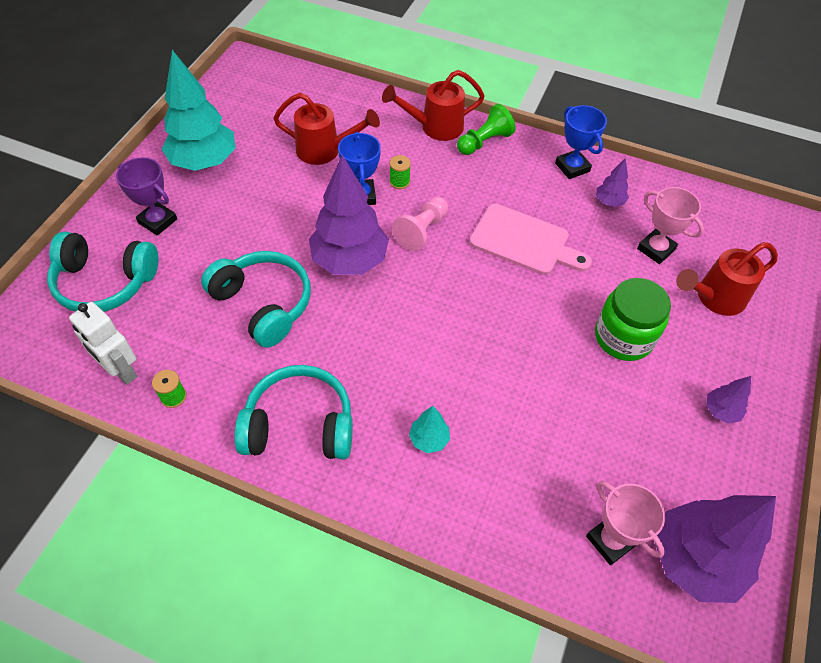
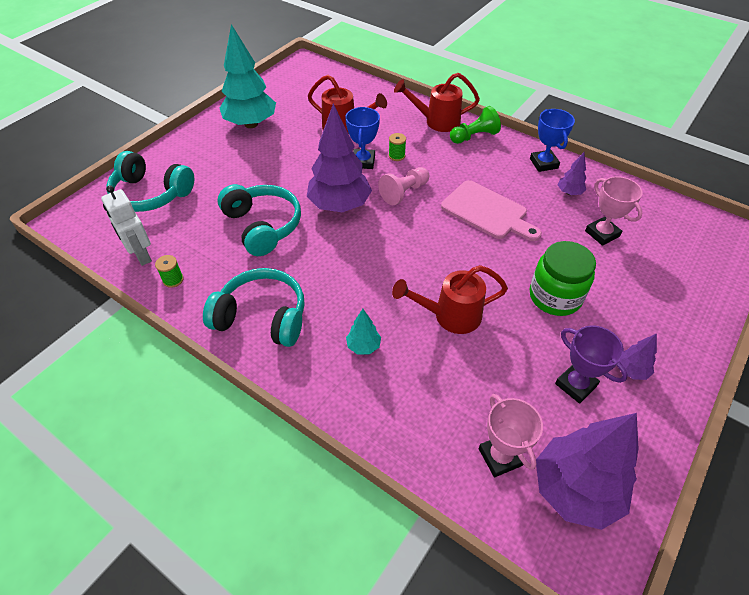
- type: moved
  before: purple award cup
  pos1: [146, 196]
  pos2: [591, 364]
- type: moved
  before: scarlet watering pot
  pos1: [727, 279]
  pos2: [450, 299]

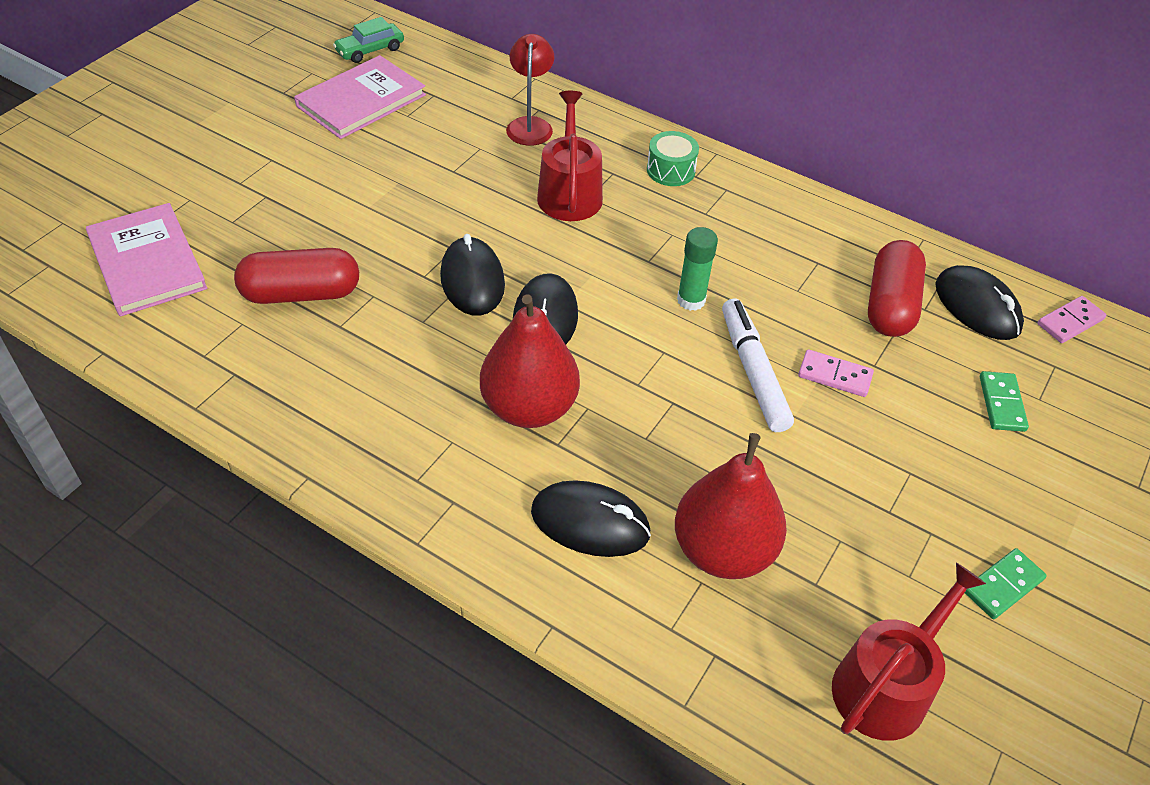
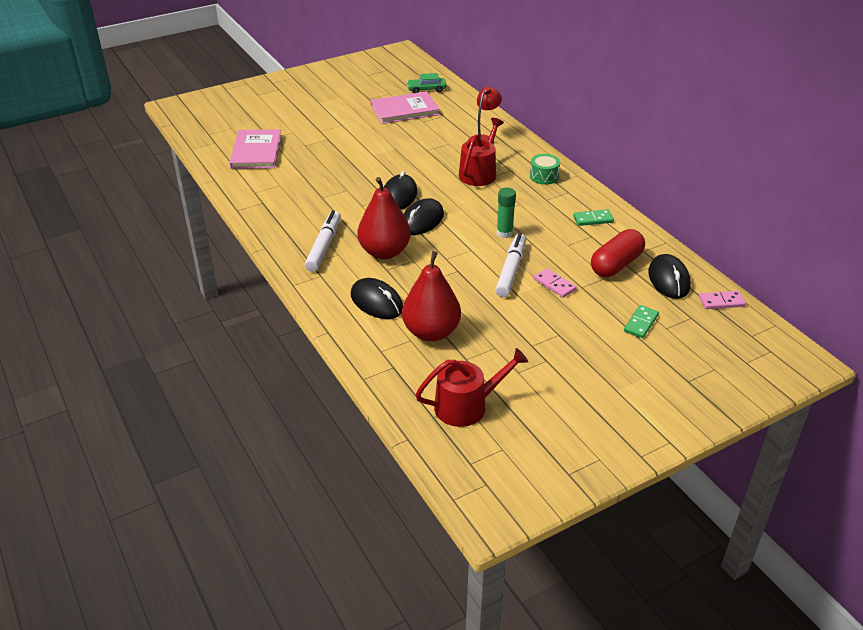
- type: removed
  before: scarlet pill shape
  pos1: [296, 276]
- type: moved
  before: green domino
  pos1: [1006, 583]
  pos2: [593, 217]
- type: added
  after: white felt pen
  pos2: [323, 241]

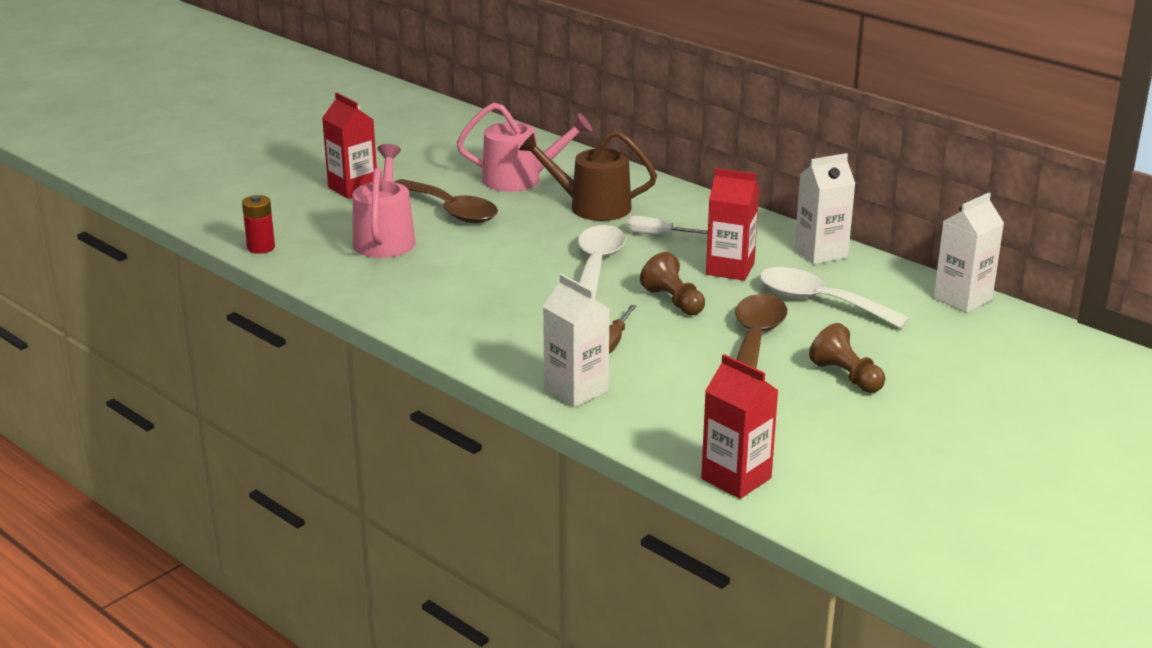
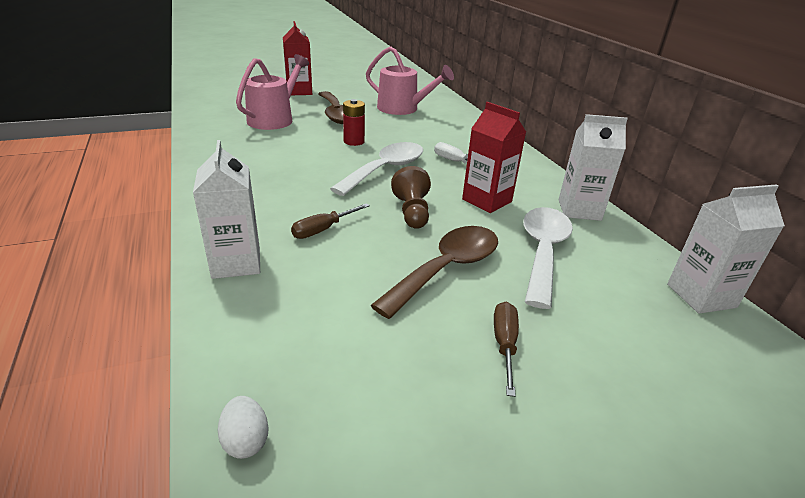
- type: removed
  before: brown watering pot
  pos1: [588, 175]
- type: moved
  before: scarlet power cell
  pos1: [258, 224]
  pos2: [354, 122]
- type: turned
  before: white spoon
  pos1: [835, 298]
  pos2: [548, 258]
  turn: 45
- type: replaced
  before: brown game pawn
  after: brown hand screwdriver
  pos1: [847, 358]
  pos2: [506, 349]
- type: replaced
  before: scarlet juice carton
  after: white egg shape
  pos1: [740, 426]
  pos2: [243, 427]

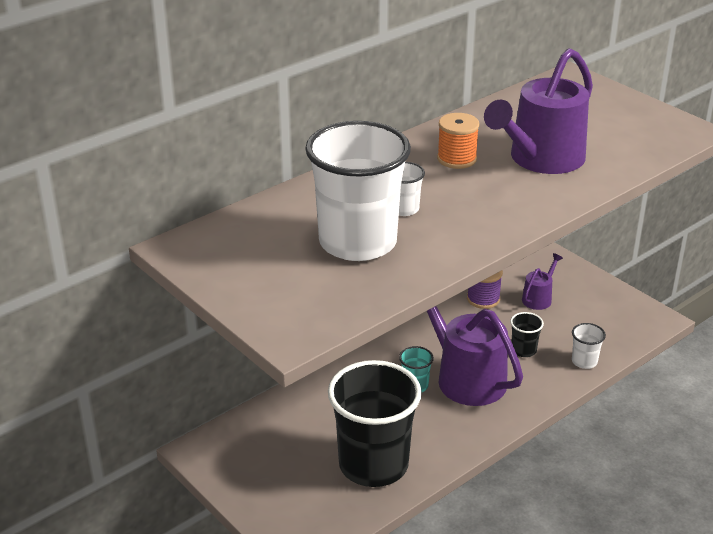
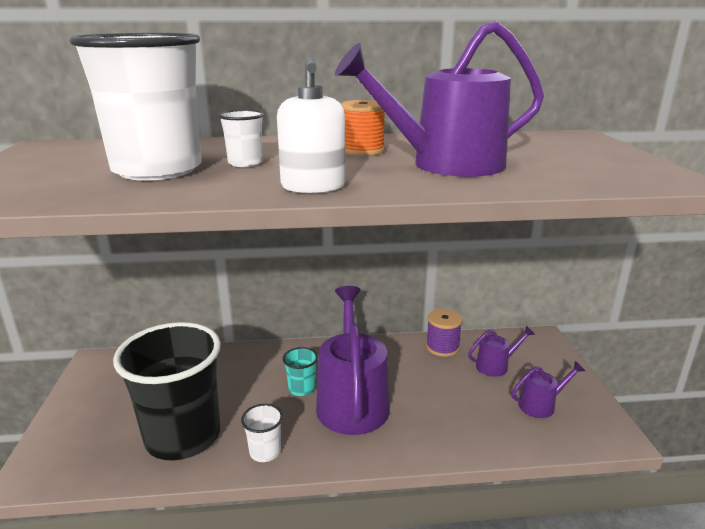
- type: removed
  before: jet-black cup
  pos1: [527, 334]
- type: moved
  before: white cup
  pos1: [589, 346]
  pos2: [262, 433]
- type: added
  after: white pump bottle
  pos2: [311, 124]
- type: added
  after: purple watering pot
  pos2: [548, 389]

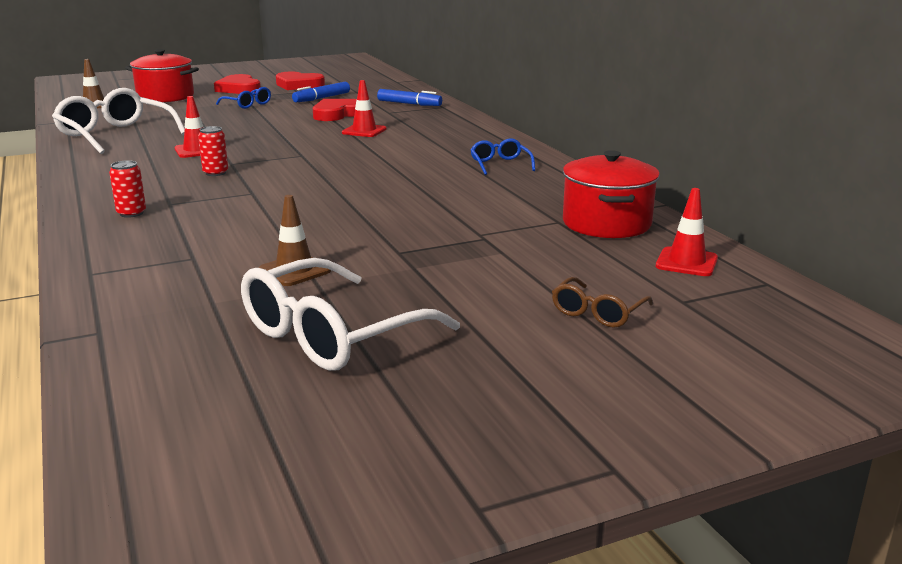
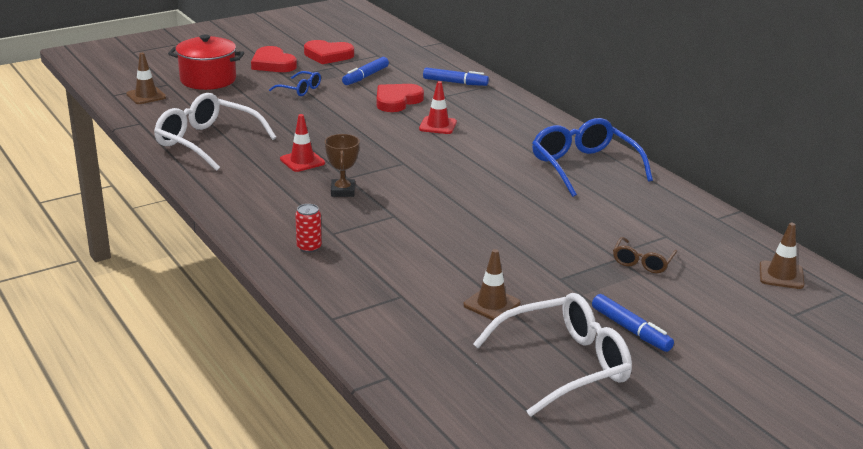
- type: replaced
  before: scarlet tin
  after: brown award cup
  pos1: [213, 151]
  pos2: [342, 165]
- type: resized
  before: royal blue glasses
  pos1: [502, 156]
  pos2: [592, 157]
  scale: 1.99
- type: removed
  before: scarlet pot
  pos1: [611, 194]
- type: recoloured
  before: scarlet safety cone
  after: brown safety cone
  pos1: [687, 232]
  pos2: [782, 256]
- type: turned
  before: white glasses
  pos1: [350, 314]
  pos2: [552, 355]
  turn: -150
- type: moved
  before: brown glasses
  pos1: [602, 302]
  pos2: [645, 255]
- type: added
  after: royal blue felt pen
  pos2: [633, 323]

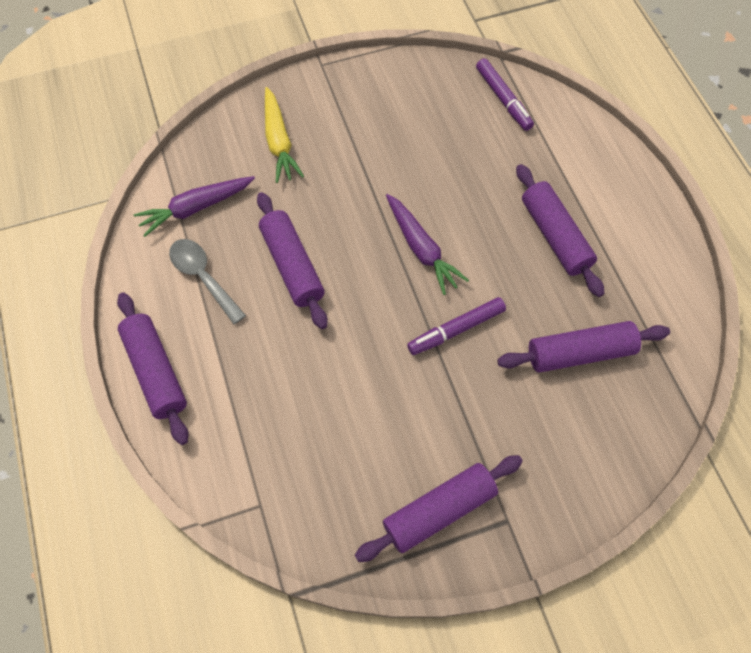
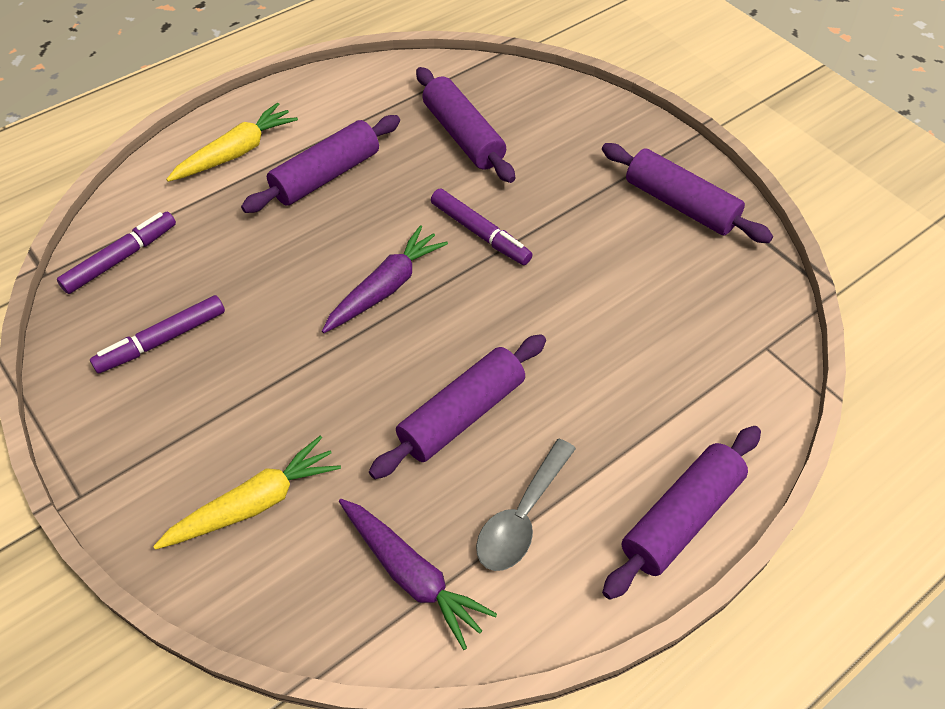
- type: added
  after: yellow toy carrot
  pos2: [232, 142]
- type: added
  after: purple felt pen
  pos2: [157, 334]

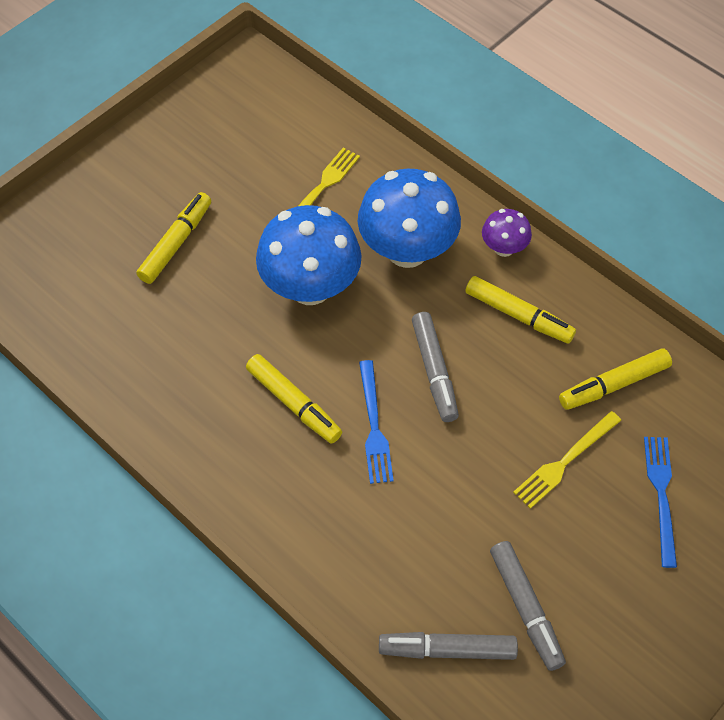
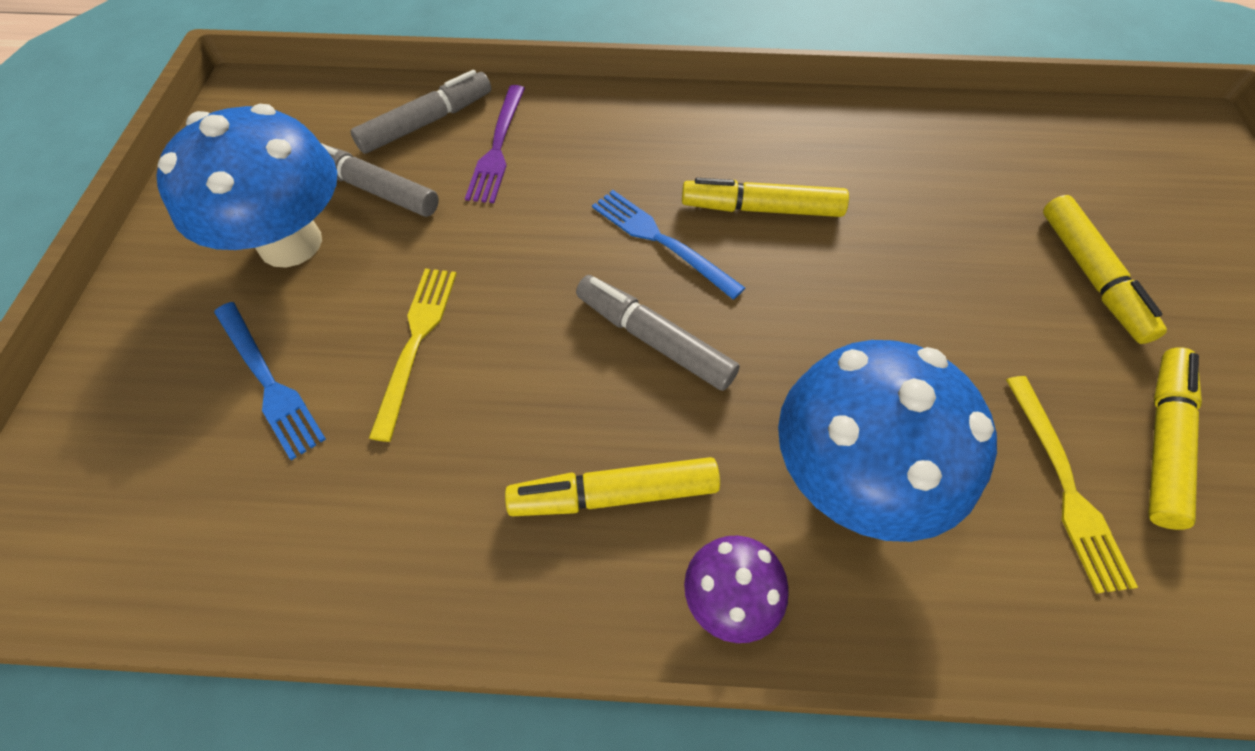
- type: moved
  before: royal blue mushroom
  pos1: [309, 255]
  pos2: [247, 185]
- type: moved
  before: yellow felt pen
  pos1: [615, 379]
  pos2: [1175, 438]
- type: added
  after: purple fork
  pos2: [495, 144]

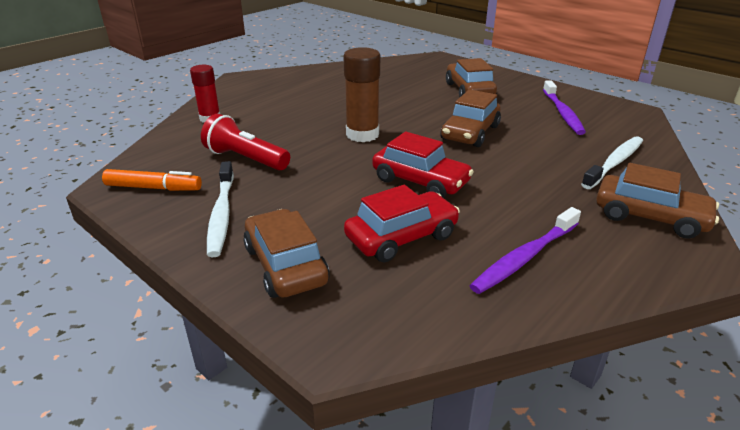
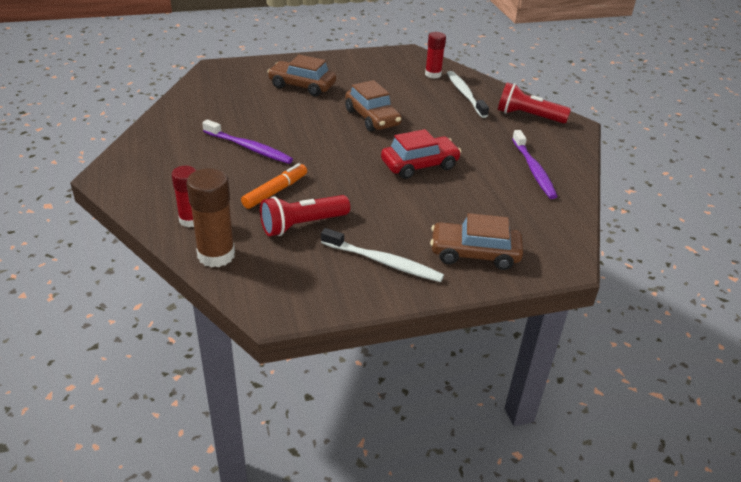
- type: moved
  before: brown stick of glue
  pos1: [361, 94]
  pos2: [211, 218]
- type: moved
  before: purple dental brush
  pos1: [564, 107]
  pos2: [247, 141]
- type: replaced
  before: brown toy car
  after: scarlet pocket torch
  pos1: [657, 201]
  pos2: [534, 103]
- type: moved
  before: orange-coloured felt pen
  pos1: [152, 180]
  pos2: [274, 186]
- type: removed
  before: scarlet toy car
  pos1: [402, 223]
- type: added
  after: scarlet stick of glue
  pos2: [435, 55]

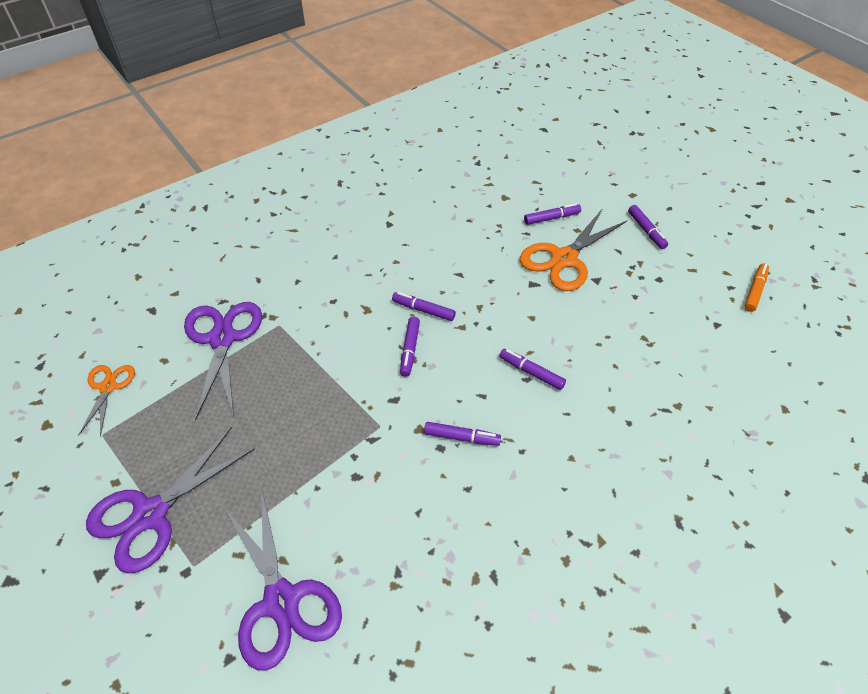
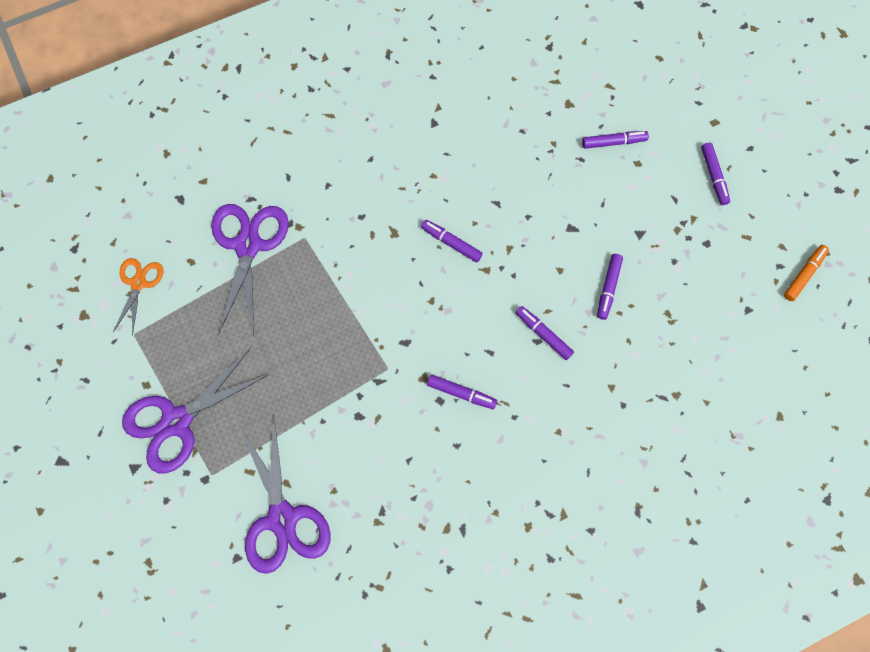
- type: removed
  before: orange-coloured pair of scissors
  pos1: [573, 249]
- type: moved
  before: purple felt pen
  pos1: [410, 347]
  pos2: [610, 287]

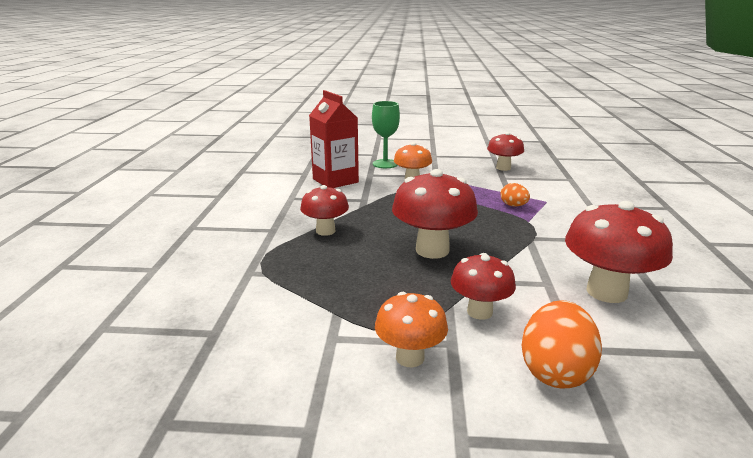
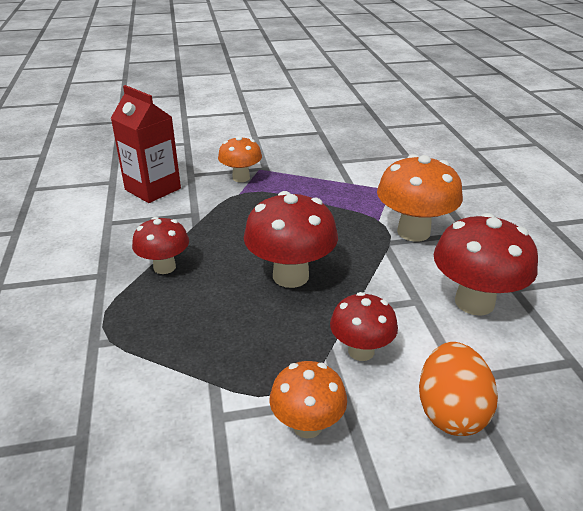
- type: removed
  before: green goblet
  pos1: [386, 134]
- type: removed
  before: scarlet mushroom
  pos1: [505, 151]
- type: removed
  before: orange-coloured egg shape
  pos1: [515, 195]
- type: added
  after: orange-coloured mushroom
  pos2: [420, 198]

